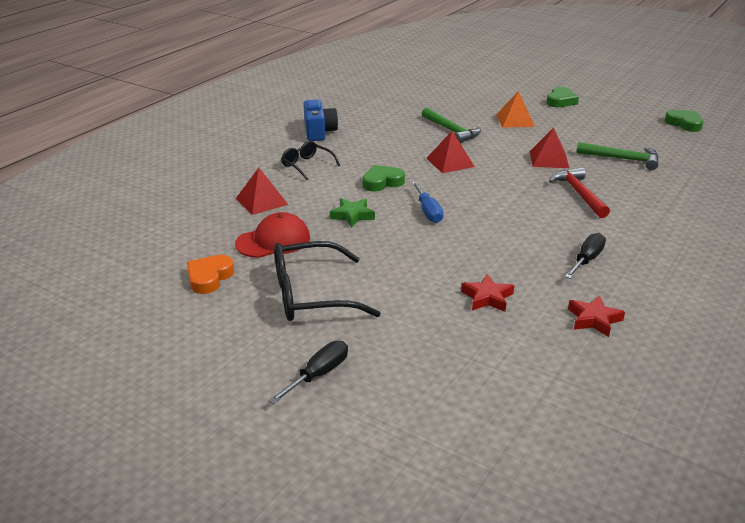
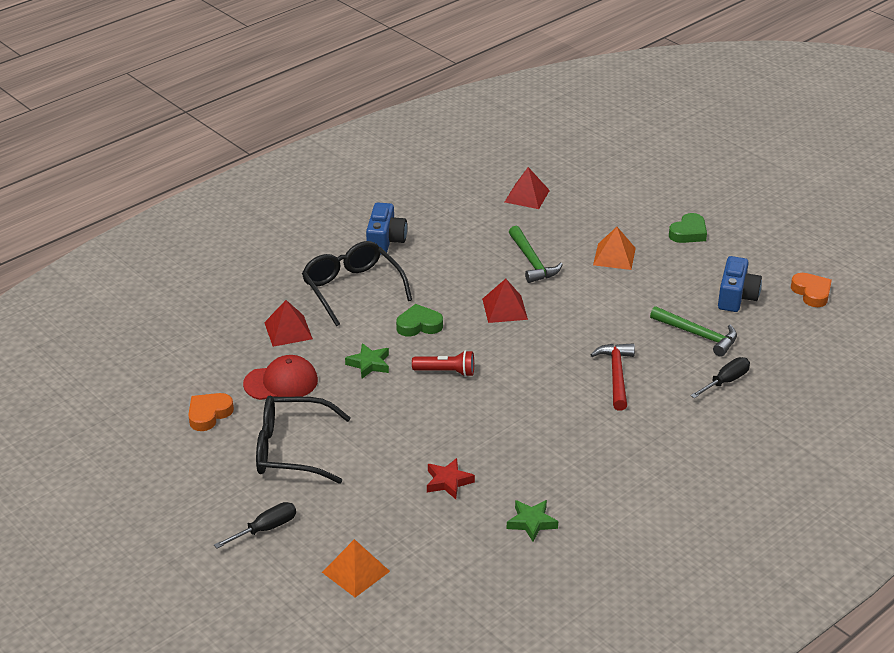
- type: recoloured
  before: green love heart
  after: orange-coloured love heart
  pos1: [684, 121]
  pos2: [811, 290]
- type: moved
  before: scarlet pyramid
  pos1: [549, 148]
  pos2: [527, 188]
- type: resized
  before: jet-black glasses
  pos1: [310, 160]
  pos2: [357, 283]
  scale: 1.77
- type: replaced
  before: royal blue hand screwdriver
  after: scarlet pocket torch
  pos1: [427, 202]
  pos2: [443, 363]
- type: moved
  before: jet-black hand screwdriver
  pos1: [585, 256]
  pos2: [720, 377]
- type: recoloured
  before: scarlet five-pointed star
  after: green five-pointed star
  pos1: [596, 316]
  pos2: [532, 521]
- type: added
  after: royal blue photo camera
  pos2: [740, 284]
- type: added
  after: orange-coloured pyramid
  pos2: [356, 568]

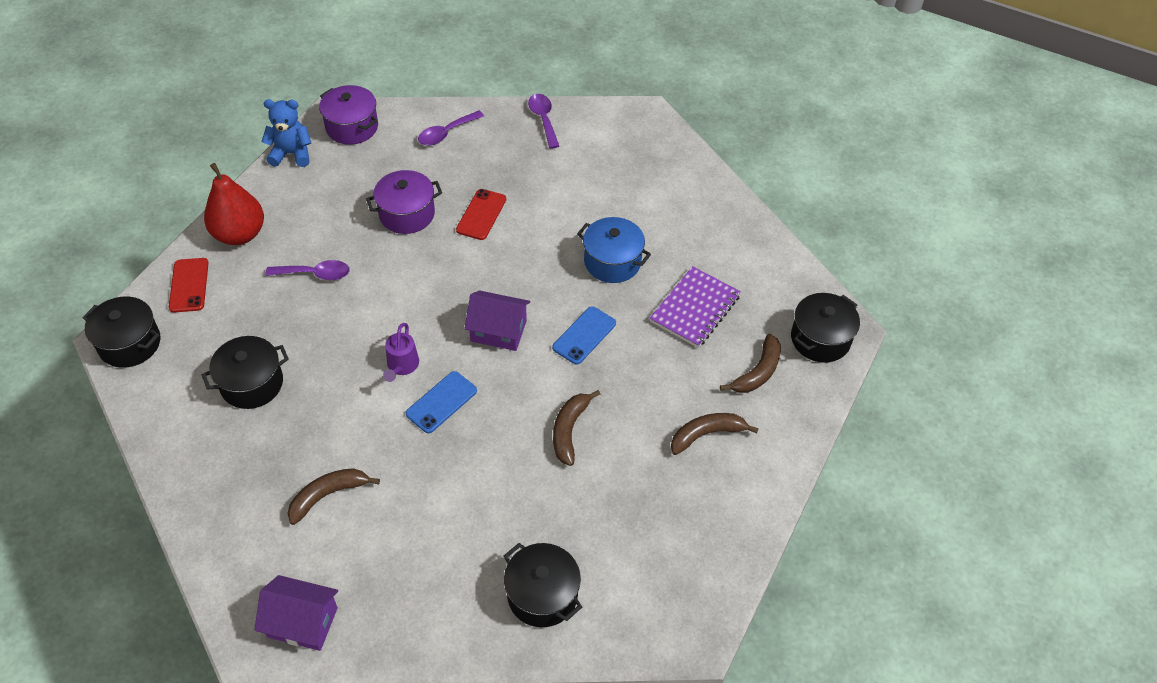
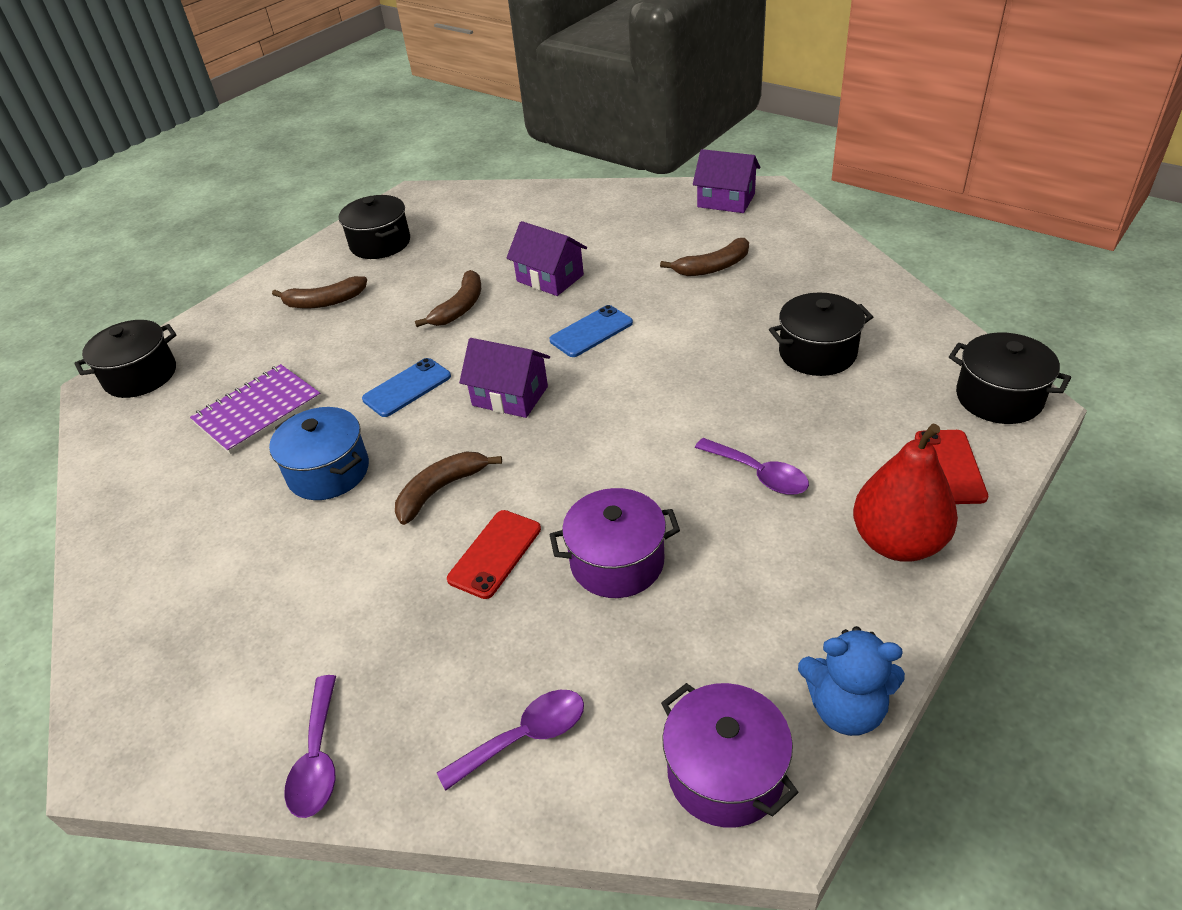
- type: turned
  before: purple spoon
  pos1: [307, 270]
  pos2: [752, 466]
  turn: -150
- type: removed
  before: purple watering pot
  pos1: [401, 352]
- type: moved
  before: brown banana fruit
  pos1: [750, 363]
  pos2: [448, 488]
- type: moved
  before: jet-black pot
  pos1: [543, 585]
  pos2: [374, 227]
- type: added
  after: purple toy house
  pos2: [546, 258]

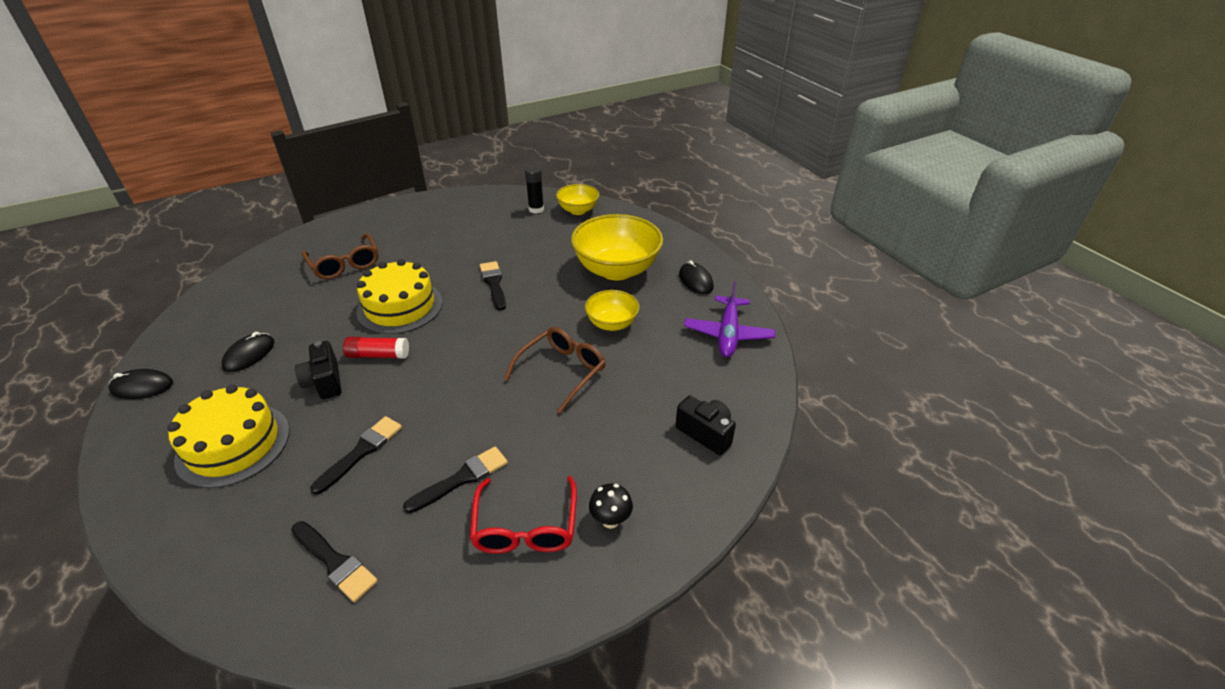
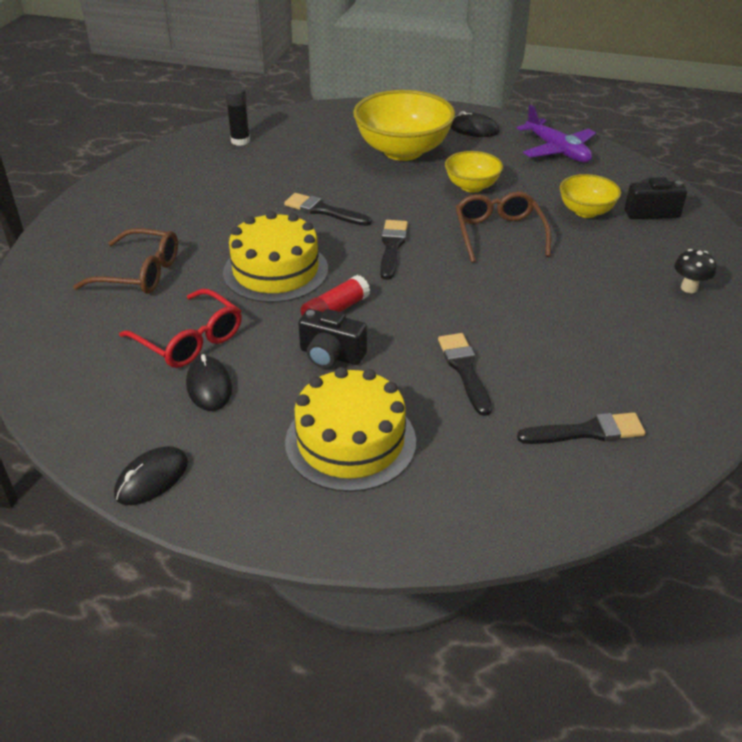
- type: moved
  before: yellow serving bowl
  pos1: [577, 199]
  pos2: [590, 196]
- type: moved
  before: jet-black paintbrush
  pos1: [455, 479]
  pos2: [394, 250]
- type: moved
  before: scarlet glasses
  pos1: [523, 515]
  pos2: [180, 328]

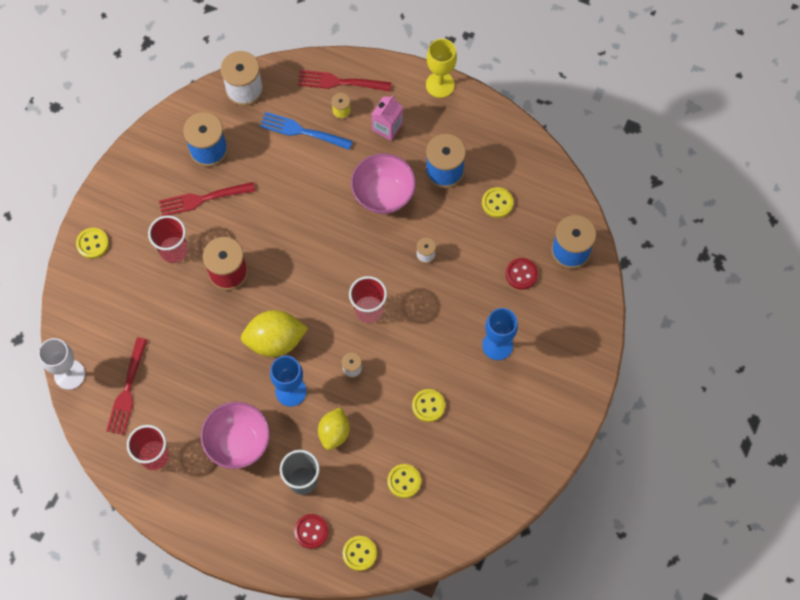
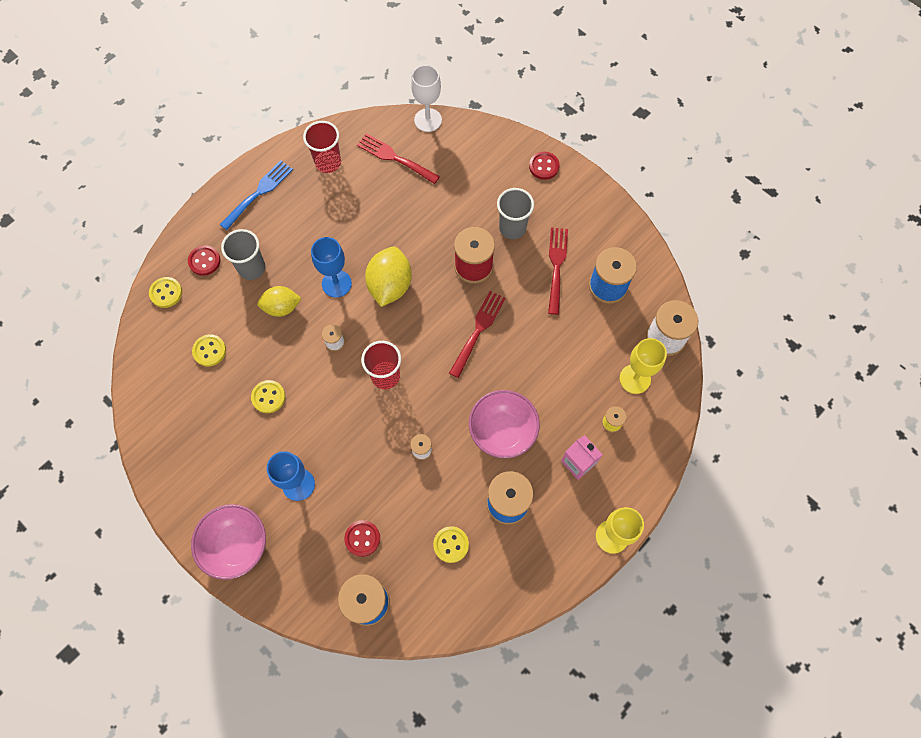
- type: moved
  before: scarlet fork
  pos1: [344, 81]
  pos2: [477, 334]
- type: moved
  before: royal blue fork
  pos1: [306, 131]
  pos2: [256, 195]
- type: recoloured
  before: scarlet cup
  after: grey cup
  pos1: [168, 239]
  pos2: [515, 213]
- type: recoloured
  before: yellow button
  after: scarlet button
  pos1: [92, 243]
  pos2: [544, 166]
- type: moved
  before: rosy serving bowl
  pos1: [235, 435]
  pos2: [228, 542]
- type: turned
  before: yellow toy lemon
  pos1: [334, 428]
  pos2: [279, 301]
  turn: -45
- type: added
  after: yellow goblet
  pos2: [643, 366]

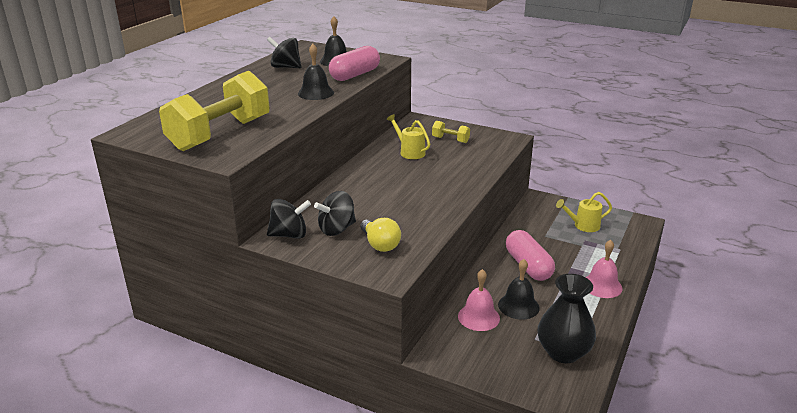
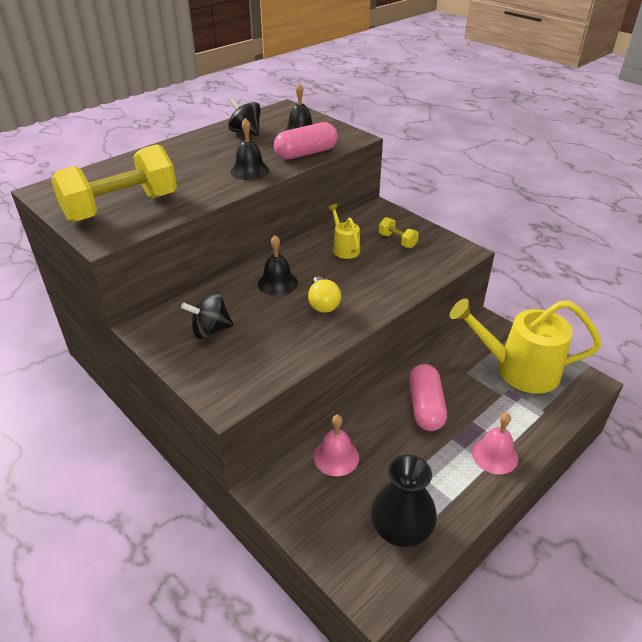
- type: resized
  before: yellow watering pot
  pos1: [584, 212]
  pos2: [526, 346]
  scale: 2.1
- type: removed
  before: jet-black spinning top
  pos1: [289, 219]
- type: moved
  before: yellow bulb
  pos1: [380, 235]
  pos2: [324, 294]
- type: moved
  before: jet-black bell
  pos1: [519, 289]
  pos2: [278, 265]

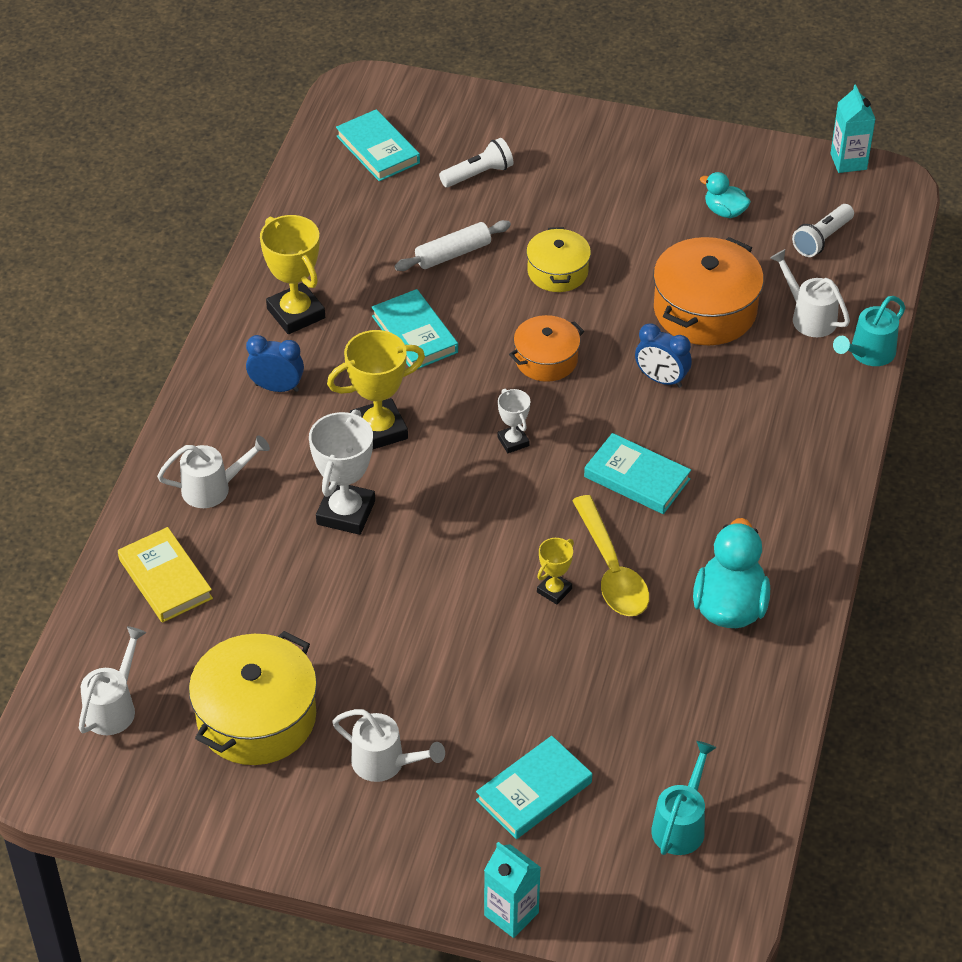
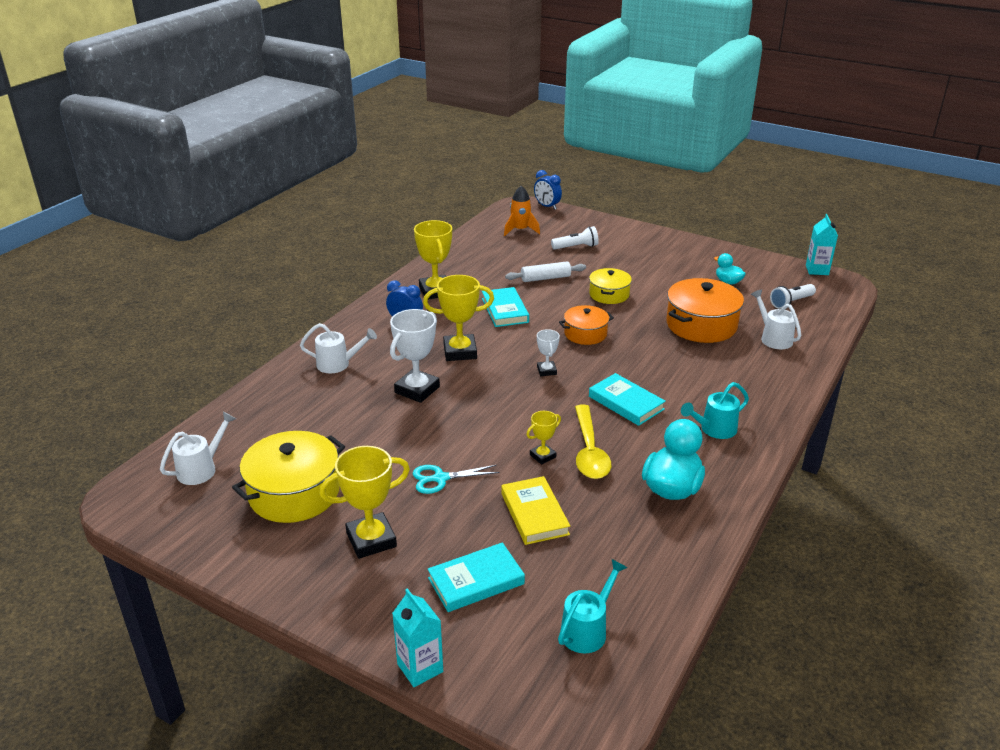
- type: replaced
  before: turquoise hardcover
  after: orange-coloured rocket
  pos1: [378, 145]
  pos2: [522, 211]
- type: moved
  before: turquoise watering pot
  pos1: [869, 331]
  pos2: [715, 410]
- type: moved
  before: royal blue bedside clock
  pos1: [663, 355]
  pos2: [548, 190]
- type: moved
  before: yellow hardcover
  pos1: [165, 575]
  pos2: [535, 510]
- type: replaced
  before: white watering pot
  after: yellow award cup
  pos1: [388, 745]
  pos2: [364, 502]
- type: added
  after: turquoise pair of scissors
  pos2: [456, 479]

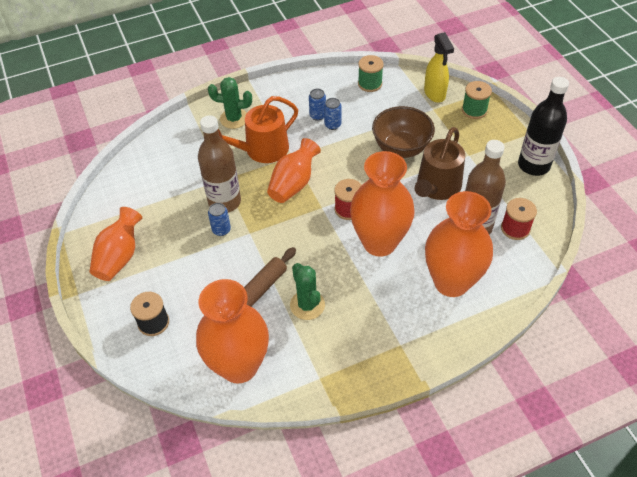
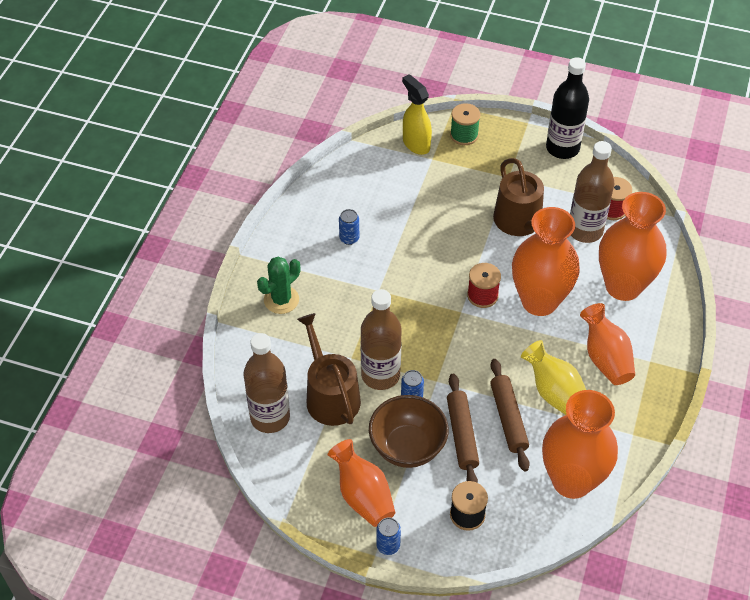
- type: turned
  before: yellow spray cleaner
  pos1: [439, 67]
  pos2: [417, 114]
  turn: -150
- type: removed
  before: green spool
  pos1: [371, 73]
- type: removed
  before: orange-coloured watering pot
  pos1: [258, 129]
- type: moved
  before: royal blue tin
  pos1: [333, 114]
  pos2: [388, 536]
- type: moved
  before: brown serving bowl
  pos1: [403, 132]
  pos2: [409, 431]
- type: moved
  before: orange-coloured vase
  pos1: [294, 170]
  pos2: [607, 344]
- type: replaced
  before: green saguaro cactus
  after: yellow vase
  pos1: [307, 291]
  pos2: [553, 377]
- type: added
  after: brown watering pot
  pos2: [329, 369]
- type: added
  after: brown drink bottle
  pos2: [266, 383]
- type: added
  after: brown pastry roller
  pos2: [463, 428]

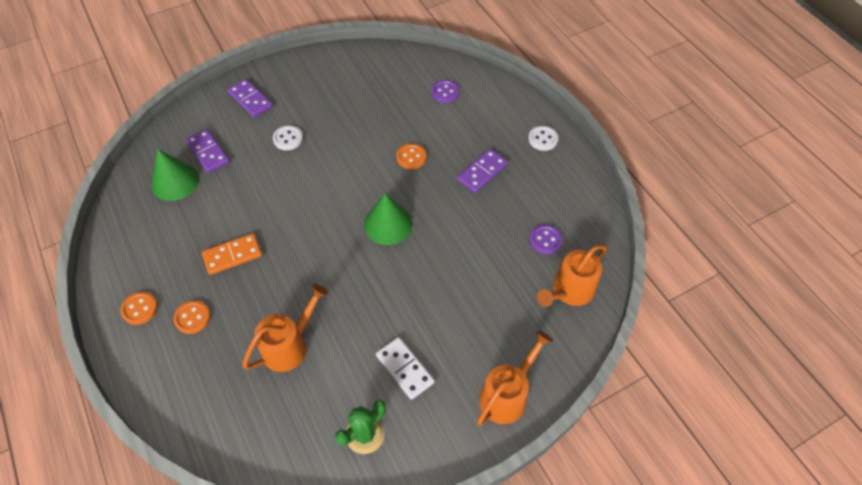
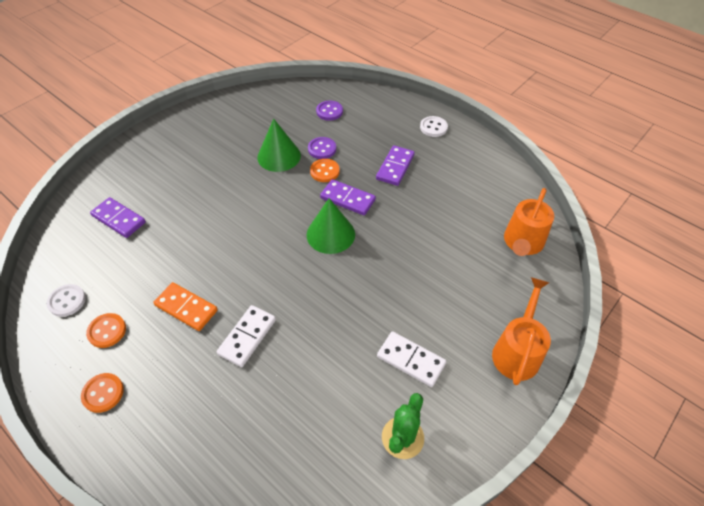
- type: moved
  before: purple domino
  pos1: [250, 98]
  pos2: [348, 197]
- type: moved
  before: white button
  pos1: [288, 137]
  pos2: [66, 300]
- type: moved
  before: green cone
  pos1: [175, 175]
  pos2: [279, 145]
- type: moved
  before: purple button
  pos1: [546, 239]
  pos2: [322, 148]
- type: turned
  before: orange-coloured domino
  pos1: [232, 254]
  pos2: [185, 306]
  turn: 75
- type: removed
  before: orange-coloured watering pot
  pos1: [285, 328]
- type: moved
  before: orange-coloured button
  pos1: [192, 317]
  pos2: [106, 330]
- type: added
  after: white domino
  pos2: [246, 336]

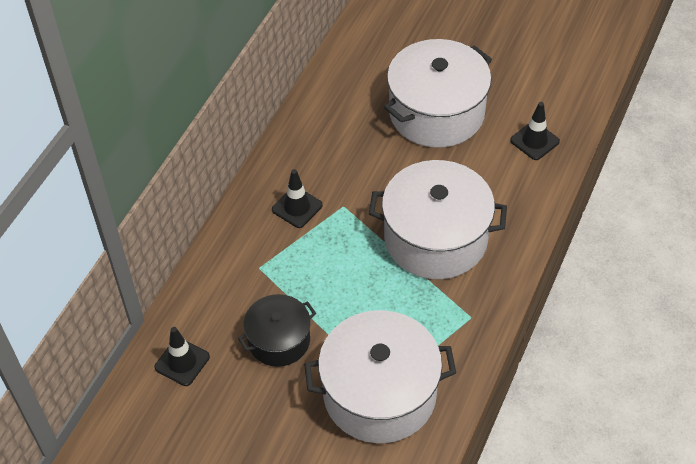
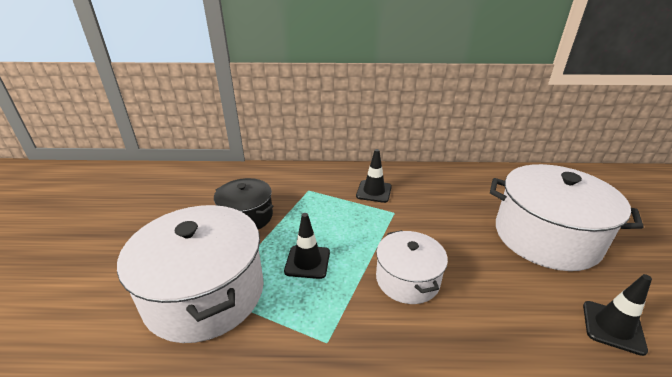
- type: resized
  before: white pot
  pos1: [438, 219]
  pos2: [412, 267]
  scale: 0.57
- type: moved
  before: jet-black safety cone
  pos1: [182, 356]
  pos2: [307, 246]

